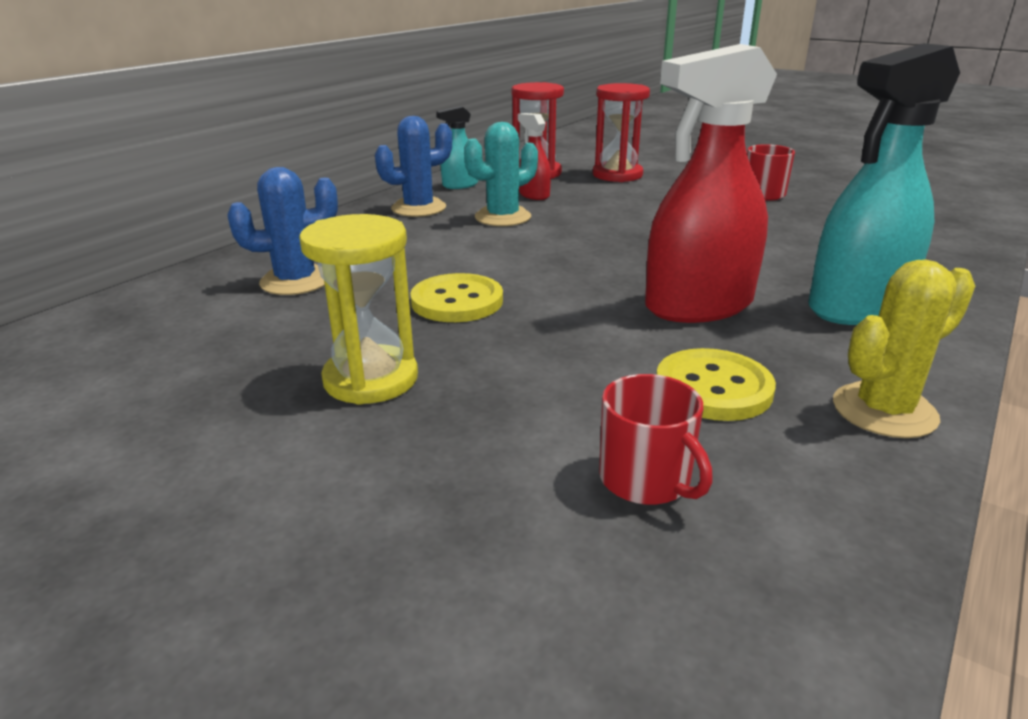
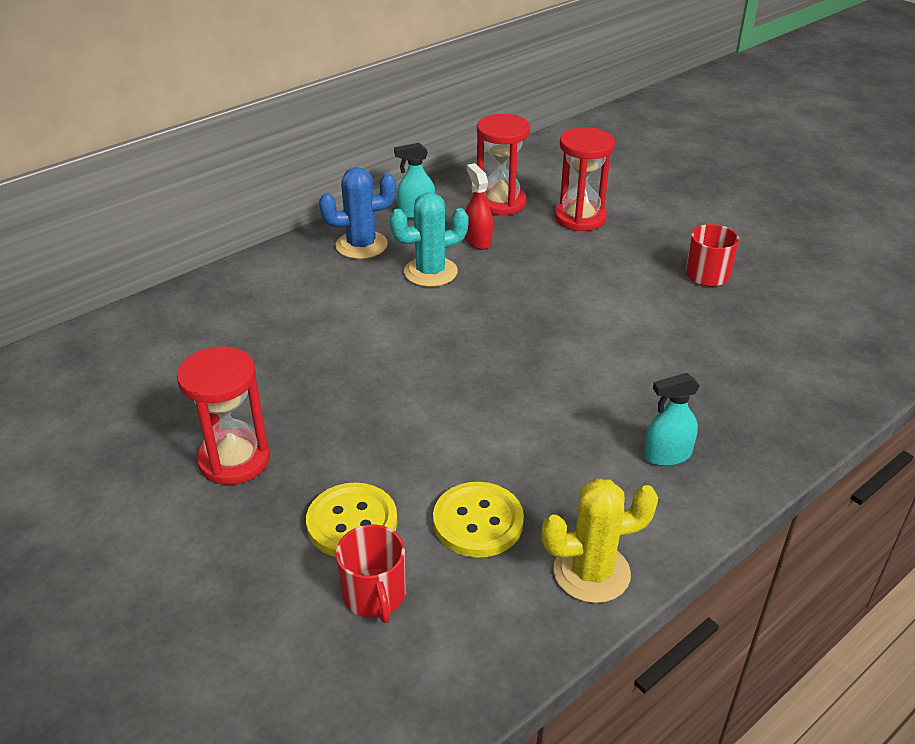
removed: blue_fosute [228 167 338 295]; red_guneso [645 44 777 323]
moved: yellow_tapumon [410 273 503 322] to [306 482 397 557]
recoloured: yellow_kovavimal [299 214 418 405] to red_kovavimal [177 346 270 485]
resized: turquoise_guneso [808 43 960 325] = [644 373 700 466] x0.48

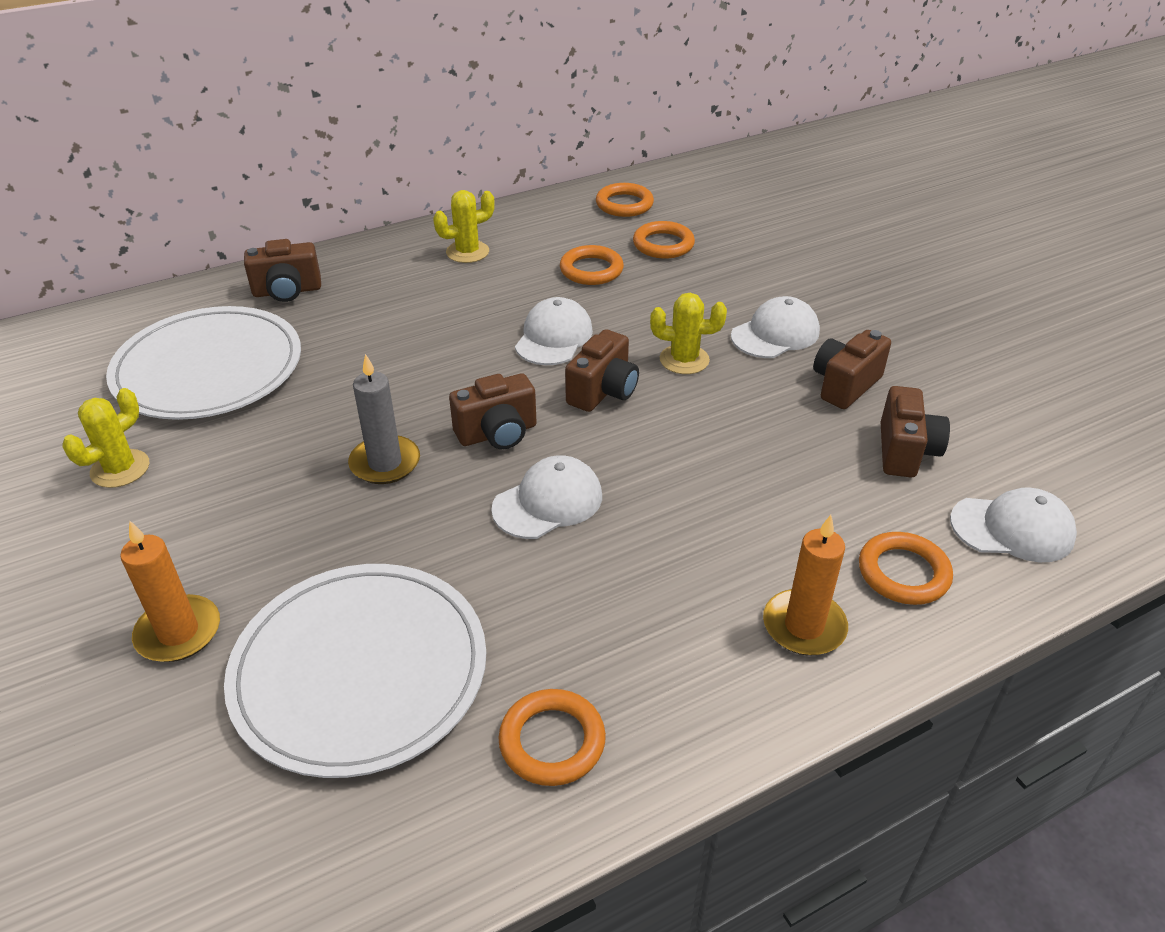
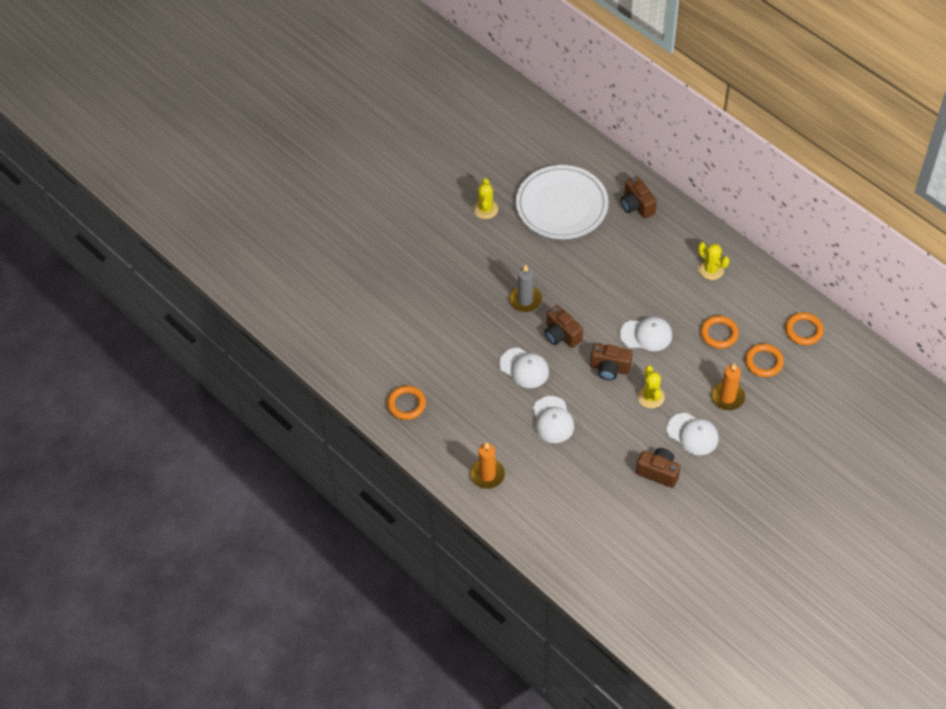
removed: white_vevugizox [224 564 486 778]; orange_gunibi [859 532 953 605]; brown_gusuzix [881 386 950 477]
moved: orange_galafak [120 521 220 662] to [711 363 745 410]; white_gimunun [950 487 1077 562] to [533 396 574 443]
turned: yellow_fosute [63 388 149 488] = [473 178 498 219] 75 degrees clockwise

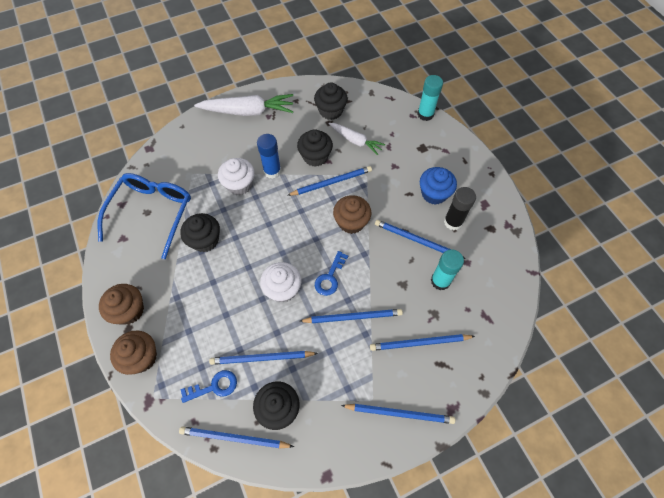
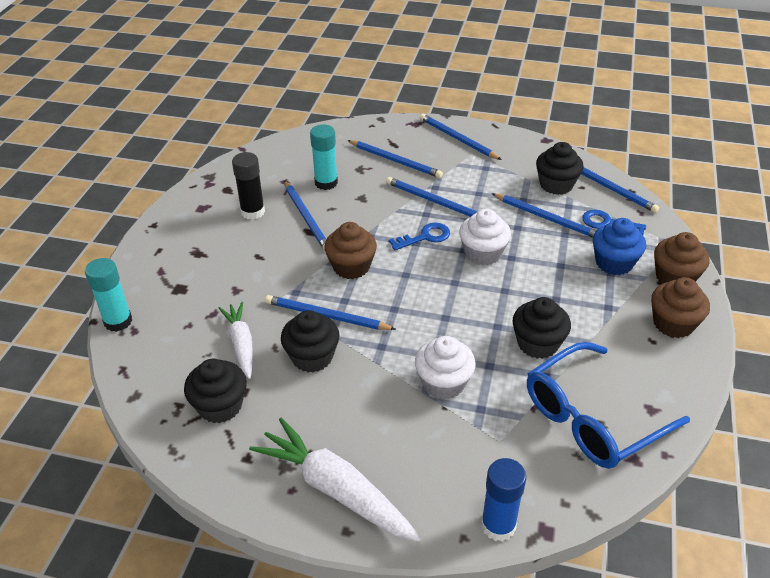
moved: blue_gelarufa [257 134 281 179] to [481 458 527 541]; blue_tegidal [420 167 457 205] to [593 218 646 275]

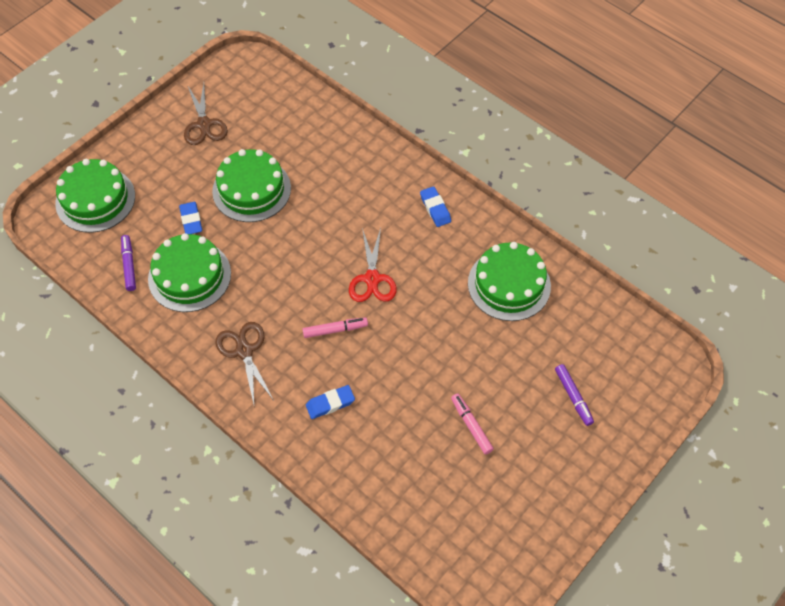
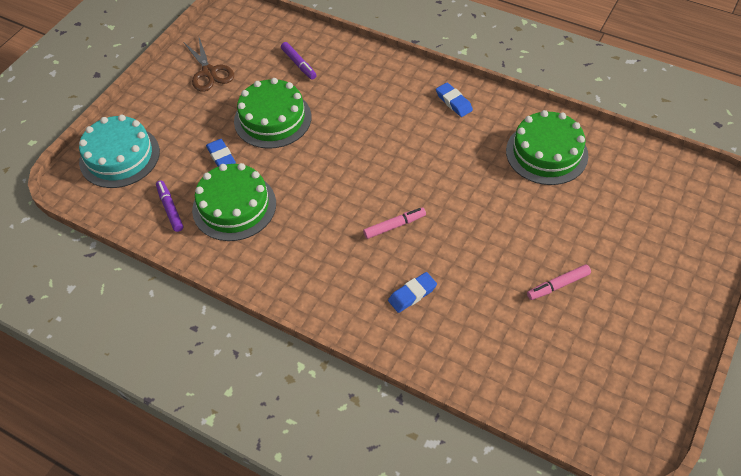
removed: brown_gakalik [216 322 273 404]; red_gakalik [349 228 397 302]
moved: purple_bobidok [555 364 594 426] to [281 42 317 80]
recoloured: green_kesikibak [55 159 135 233] to turquoise_kesikibak [79 115 160 188]
turned: pink_bobidok [451 393 494 455] = [527 264 591 300] 75 degrees counterclockwise

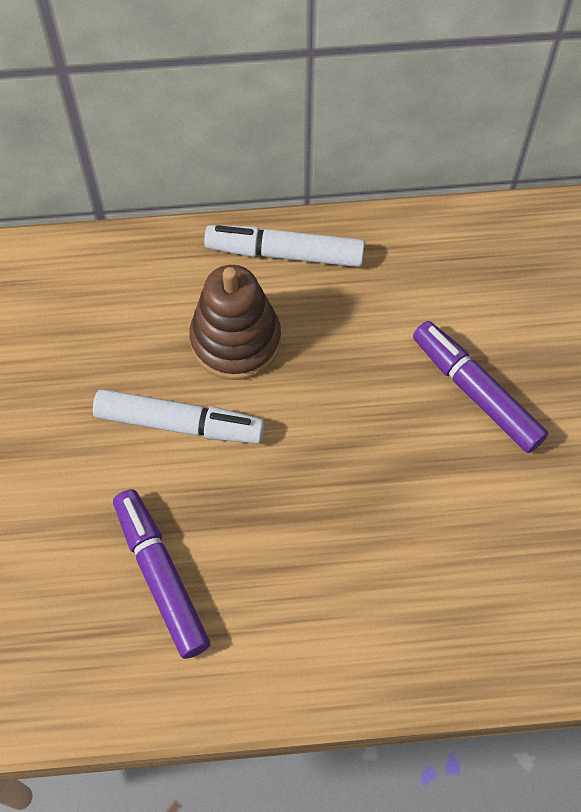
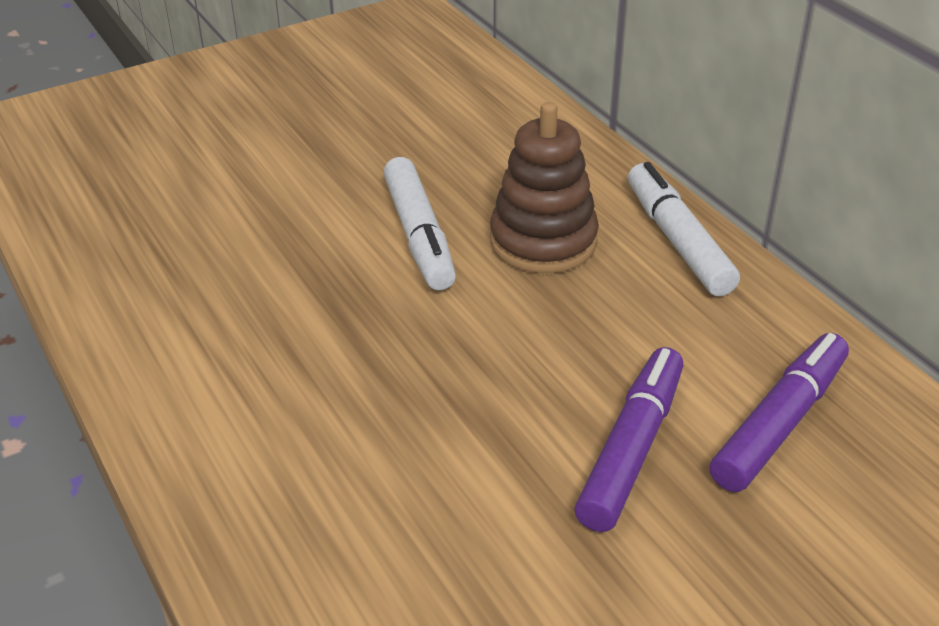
moved: purple_bobidok [113 489 210 659] to [709 333 849 492]

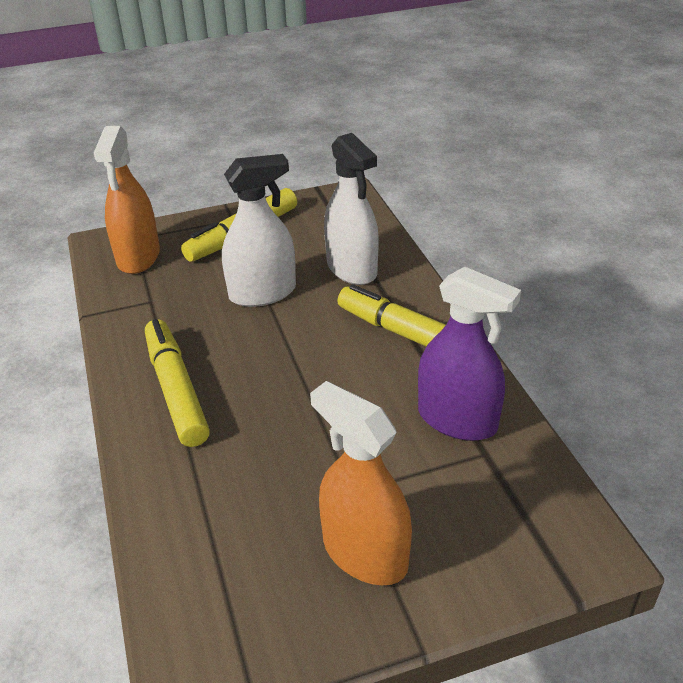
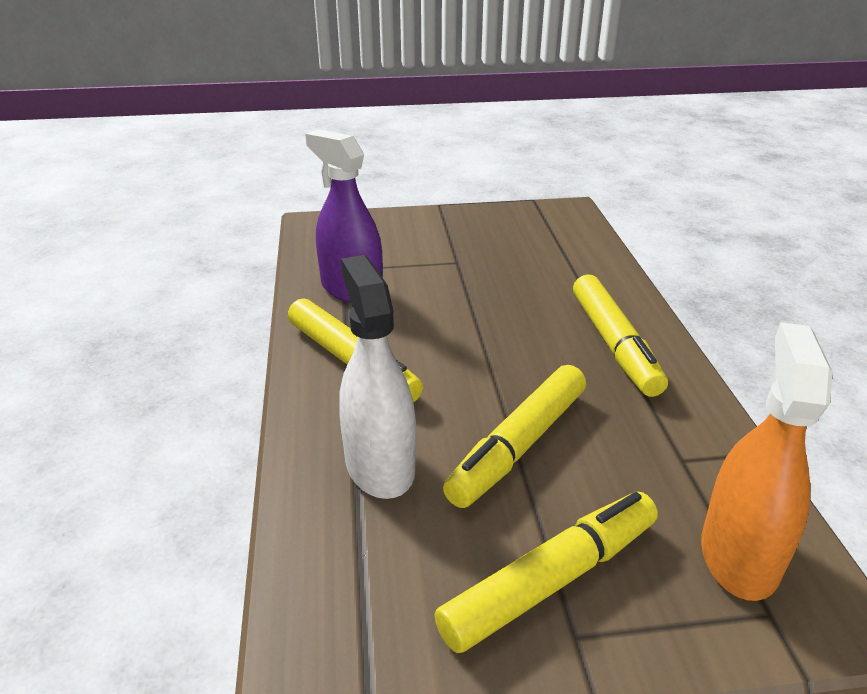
removed: orange_guneso [310 381 412 585]
replaced: white_guneso [222 154 296 307] to yellow_bobidok [443 365 586 508]

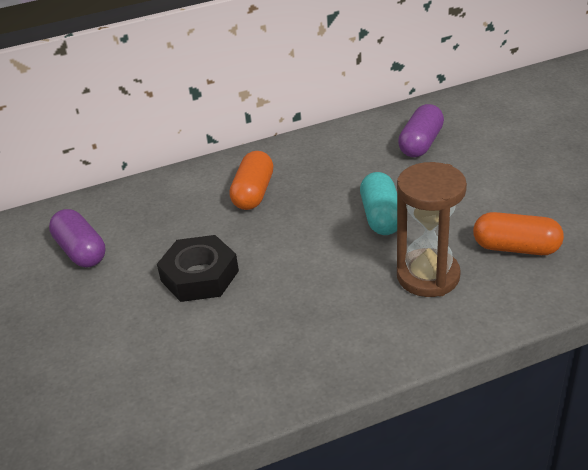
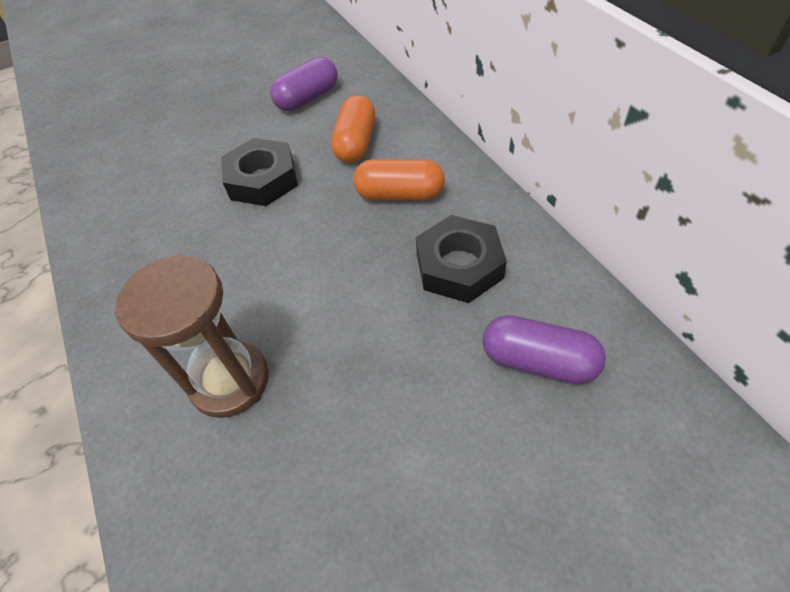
removed: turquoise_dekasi [360 172 397 235]
added: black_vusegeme [416 215 507 303]
moved: orange_dekasi [473 212 564 255] to [331 95 375 163]

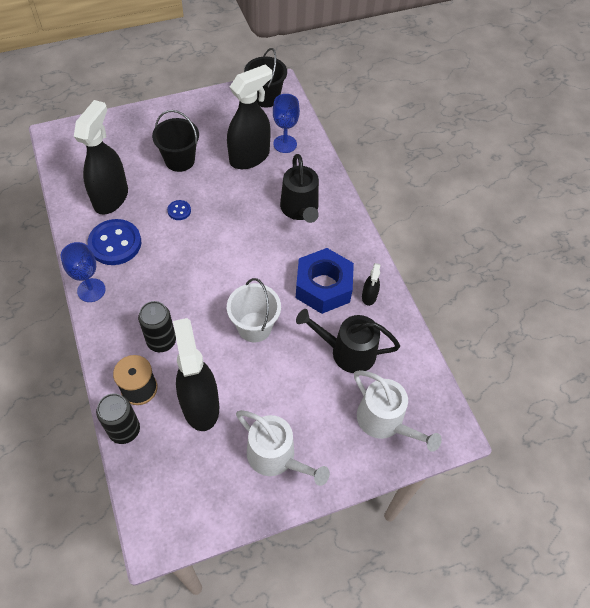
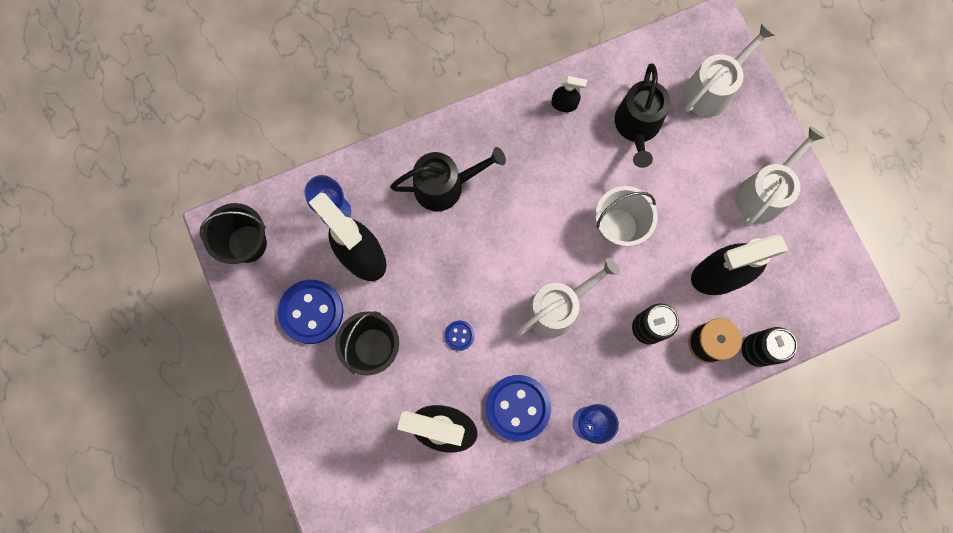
removed: blue_vusegeme [296 248 354 314]
added: blue_tapumon [278 280 343 344]; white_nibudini [515 258 620 337]

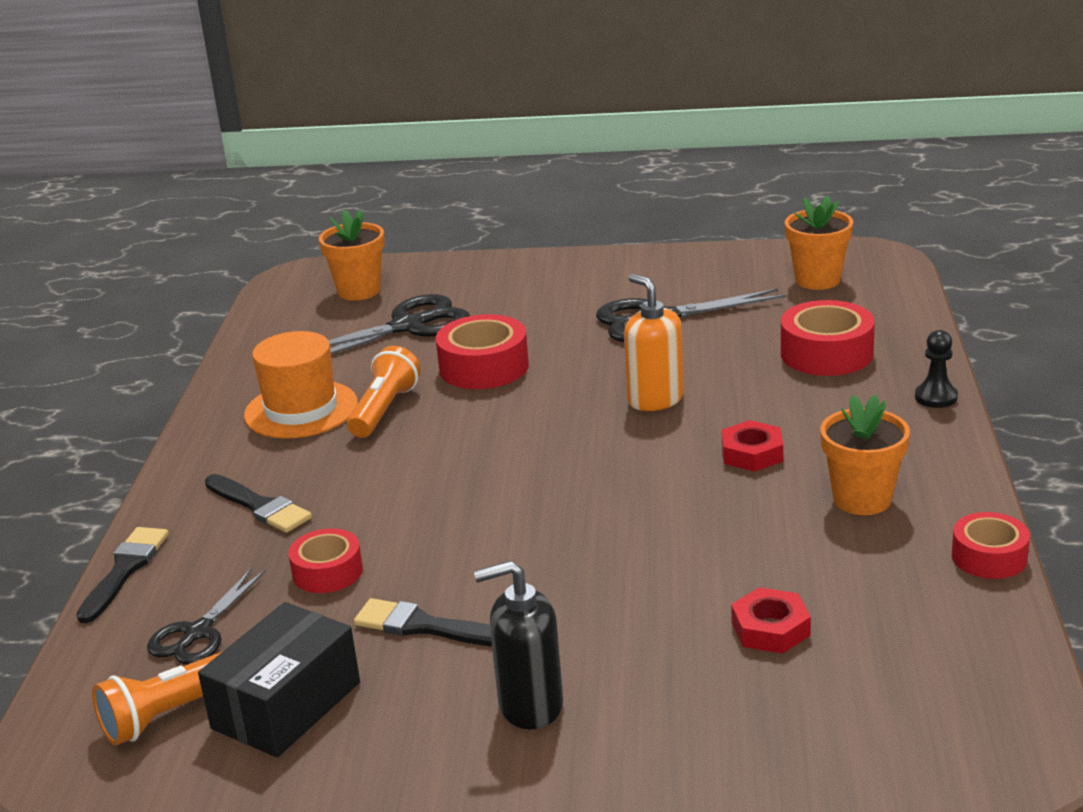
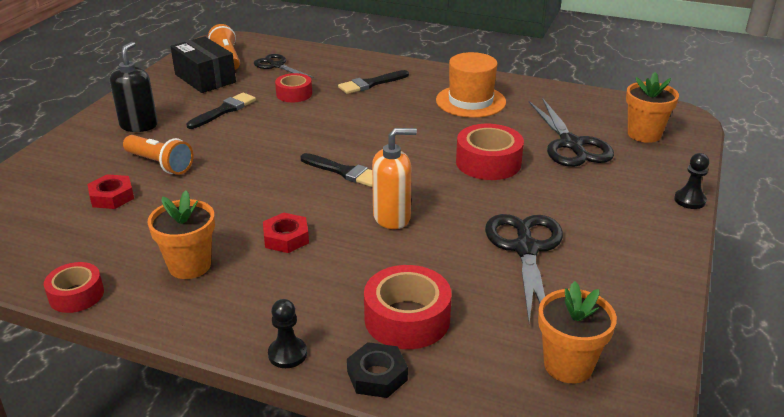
added: black_vusegeme [347 342 408 398]; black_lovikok [674 153 709 209]
moved: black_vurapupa [76 527 169 623] to [301 153 373 187]; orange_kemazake [347 346 421 438] to [123 135 194 175]

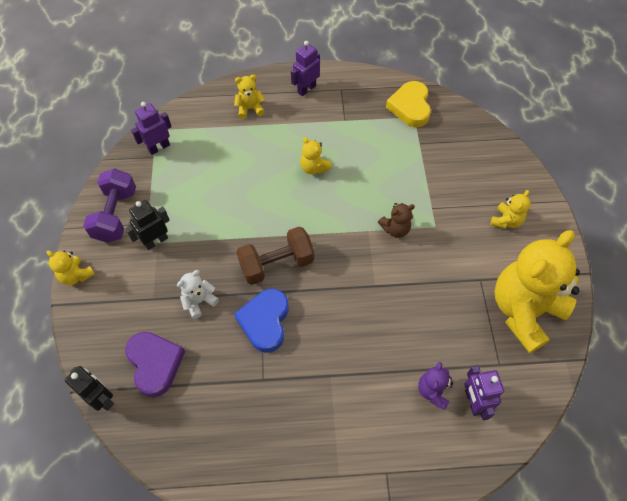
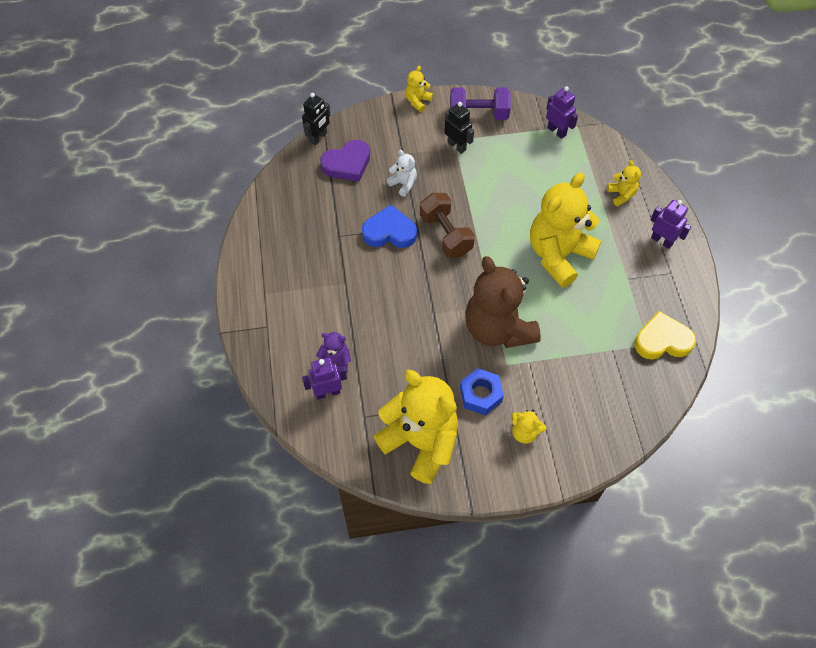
added: blue_vusegeme [460 368 504 415]
resized: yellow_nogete [300 137 332 174] = [530 172 601 288] x2.33; brown_nogete [378 203 415 238] = [465 256 541 348] x2.33

